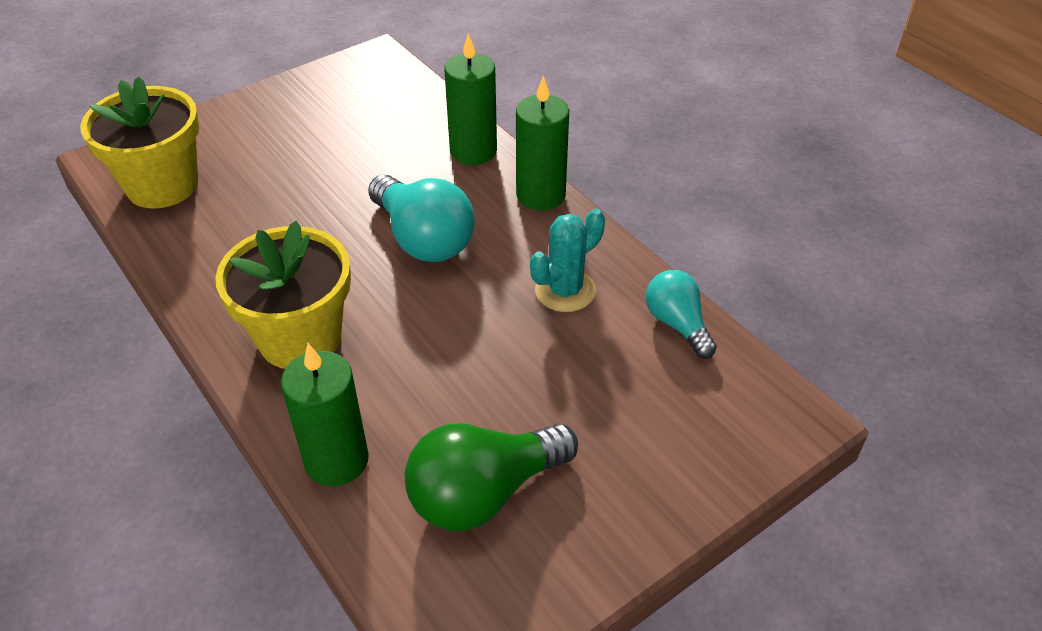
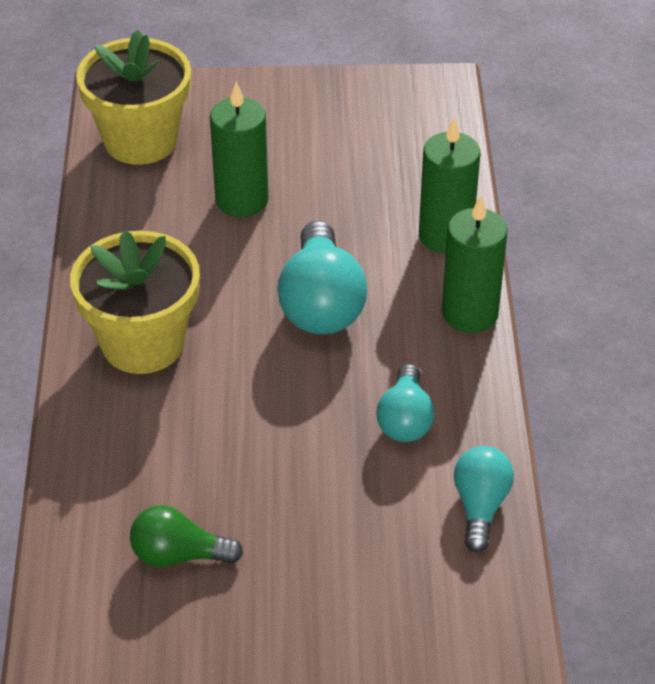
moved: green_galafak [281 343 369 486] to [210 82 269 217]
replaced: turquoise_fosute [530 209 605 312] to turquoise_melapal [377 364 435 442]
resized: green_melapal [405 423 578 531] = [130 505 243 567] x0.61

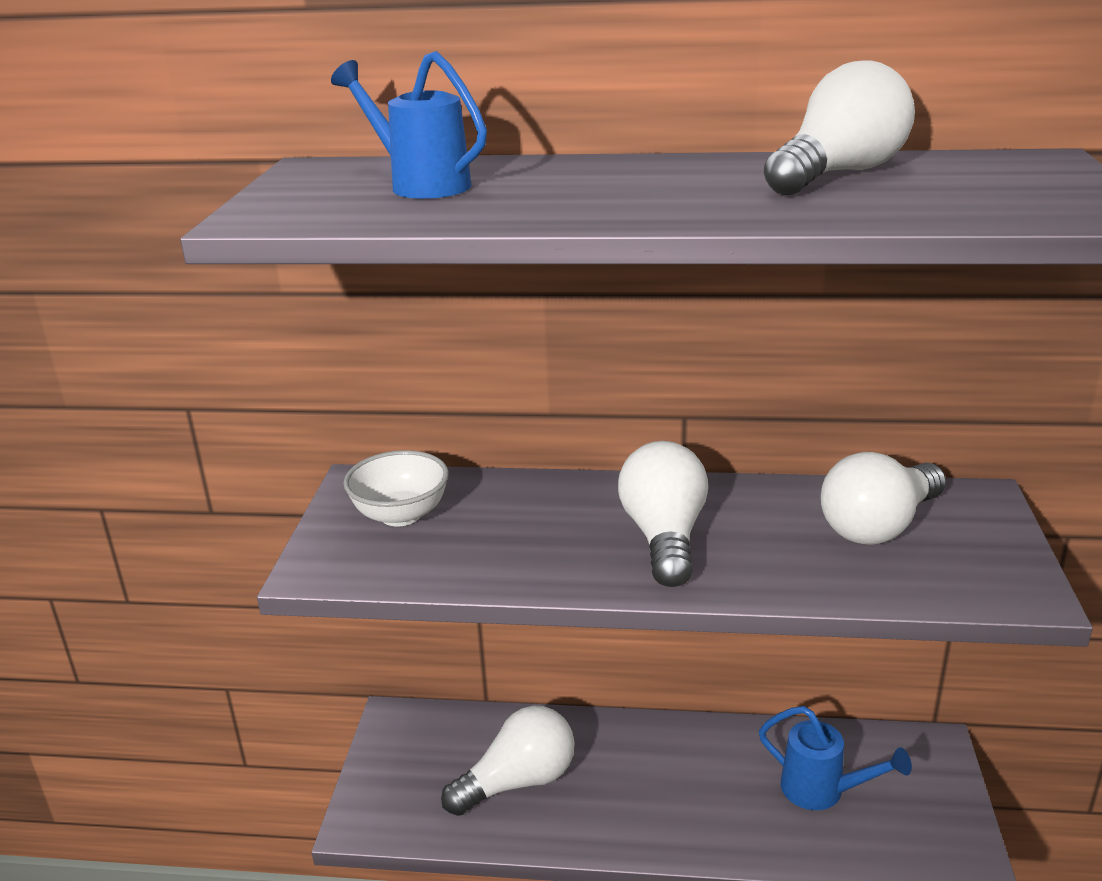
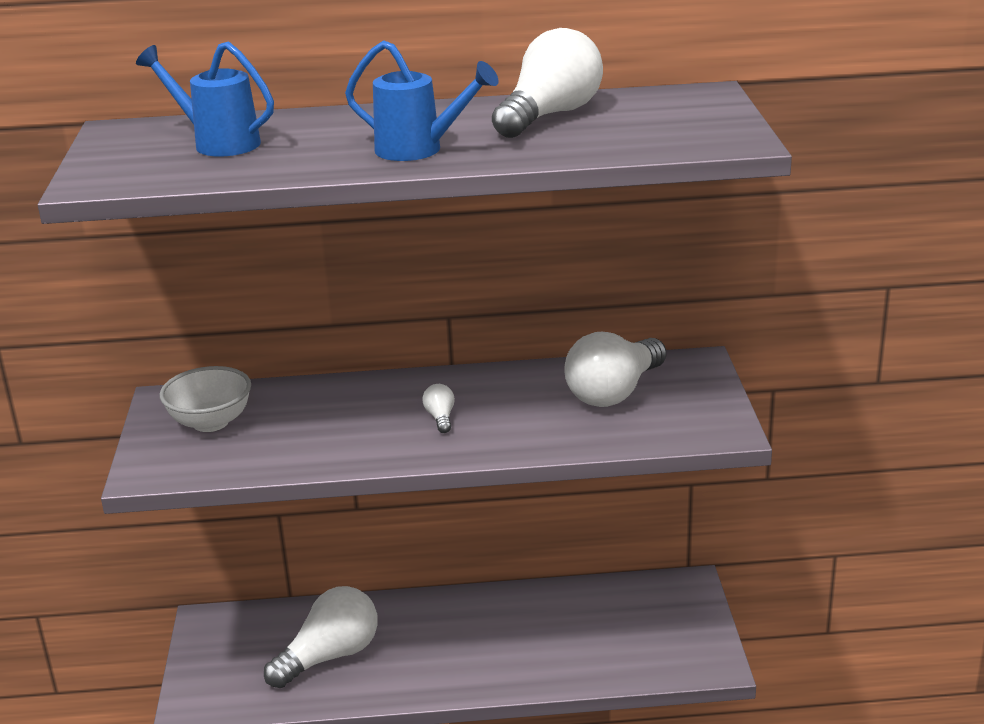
moved: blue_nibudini [759 706 912 810] to [345 40 499 161]
resized: white_melapal [618 441 708 587] = [422 384 455 433] x0.43

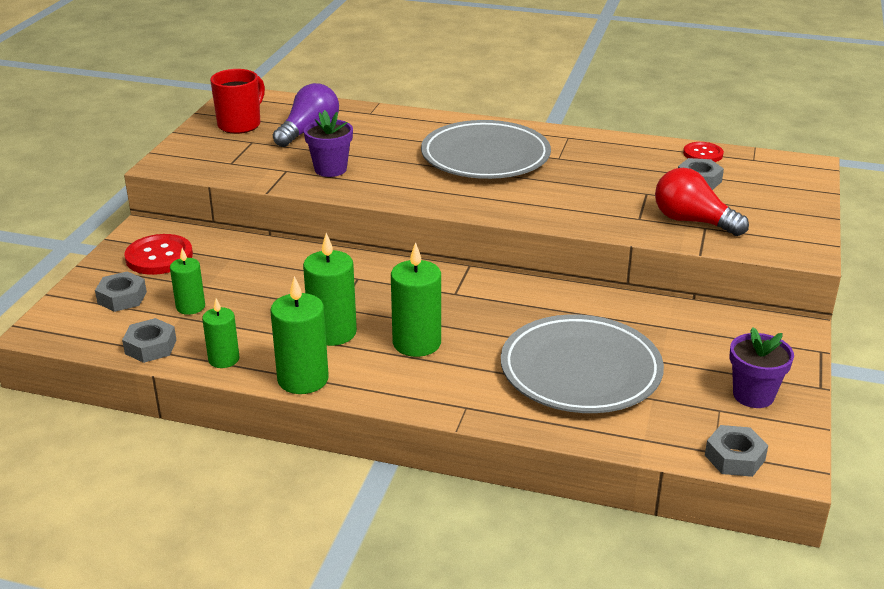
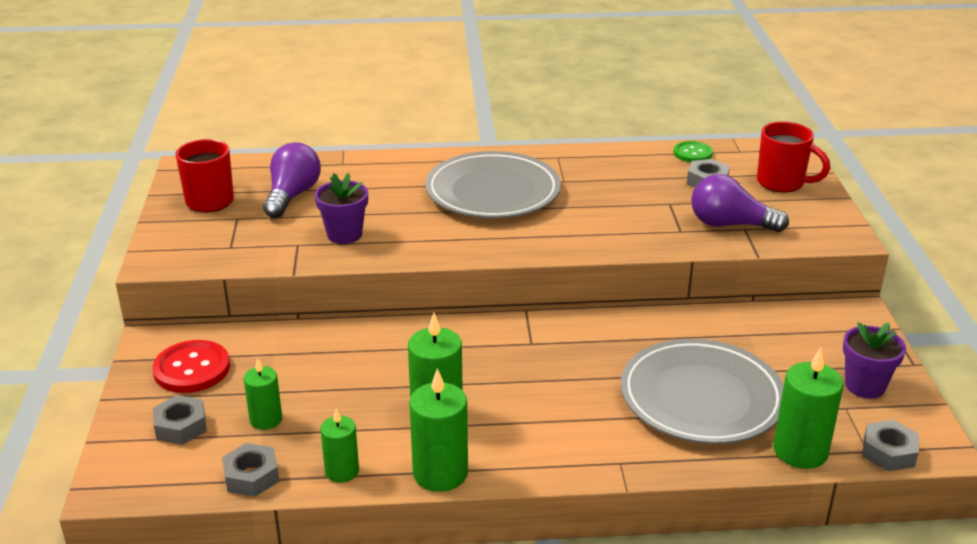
added: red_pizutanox [757 122 830 193]
moved: green_galafak [391 242 441 357] to [774 348 844 469]
recoloured: red_melapal [655 168 749 236] to purple_melapal [691 174 789 232]; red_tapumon [683 142 724 162] to green_tapumon [673 141 713 162]

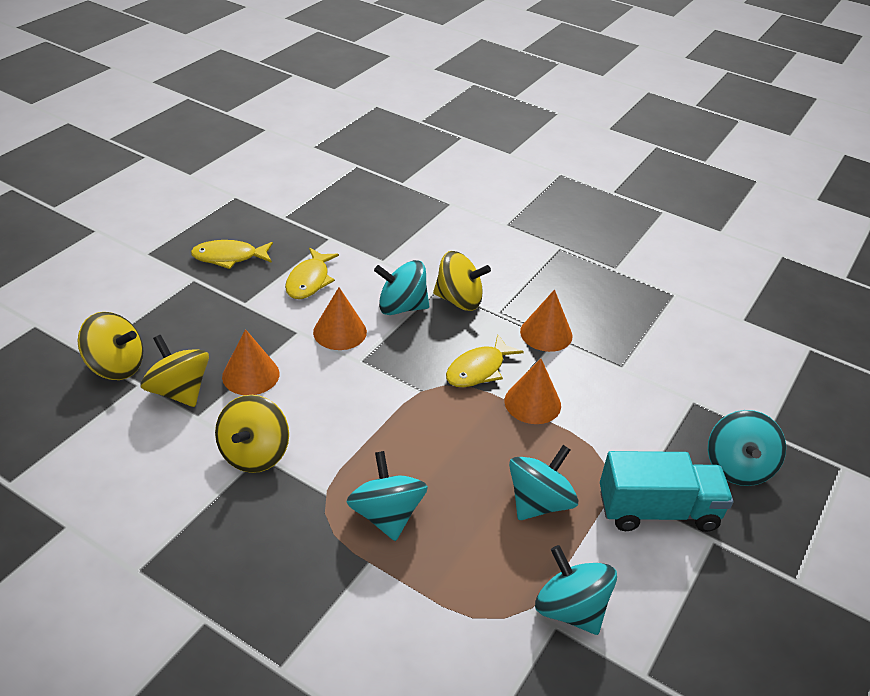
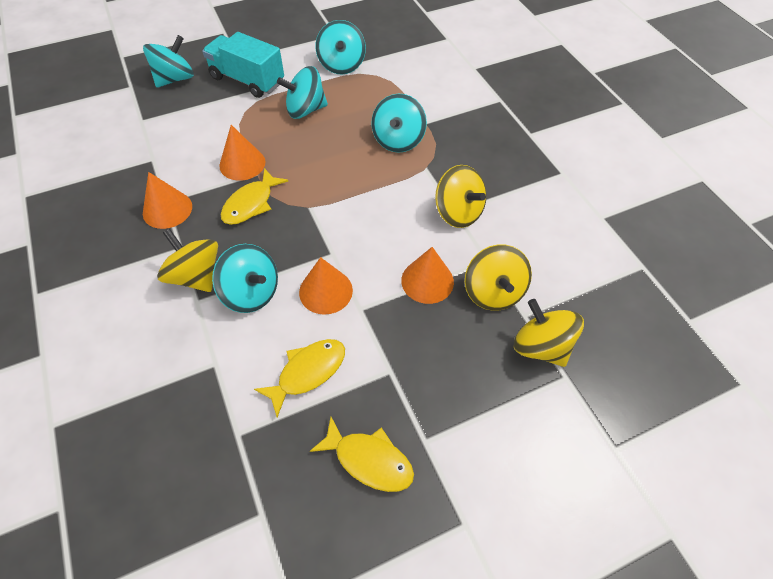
turned: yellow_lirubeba [215 395 289 473] = [435 165 487 228] 90 degrees clockwise; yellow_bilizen [446 334 524 387] = [221 168 288 225] 135 degrees clockwise

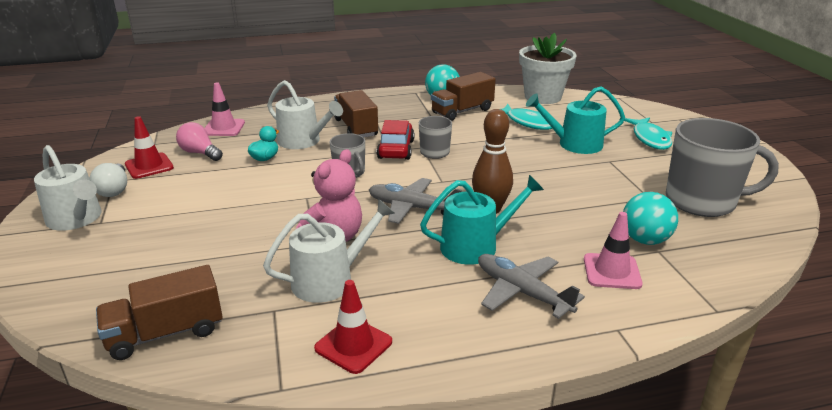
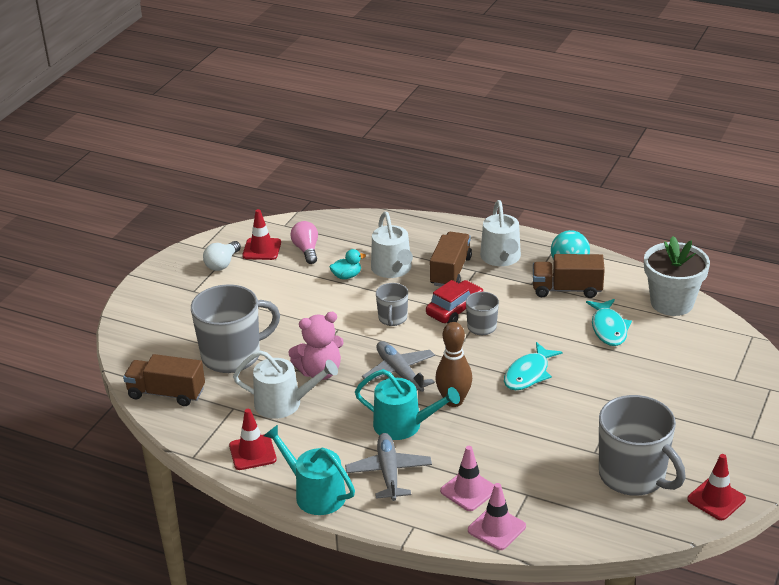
removed: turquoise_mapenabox [623 192 678 245]
added: grey_pizutanox [191 284 280 373]; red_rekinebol [688 454 746 520]
moved: white_nibudini [34 145 102 231] to [480 200 521 266]; pink_rekinebol [205 82 245 136] to [468 483 526 550]; turquoise_nibudini [526 86 625 154] to [263 425 355 515]; turquoise_bilizen [624 117 672 150] to [504 342 562 390]

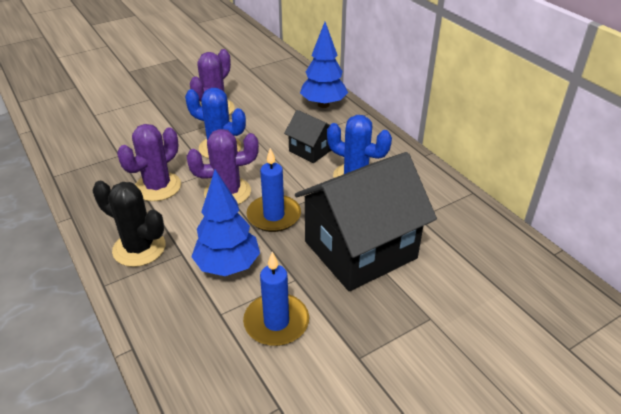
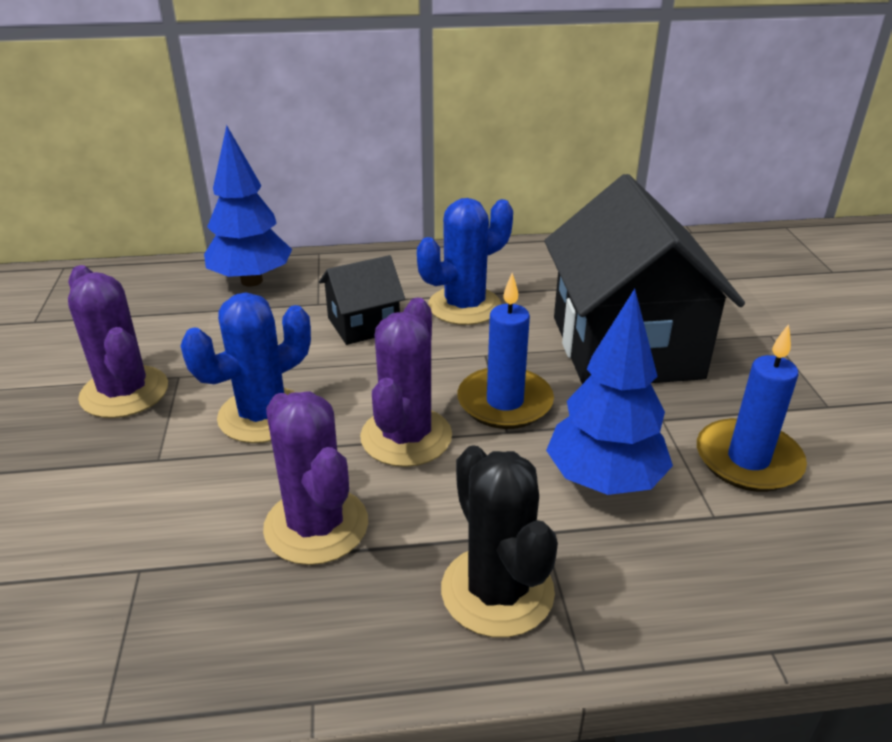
turned: black_fosute [93 181 166 267] = [441 445 558 638] 75 degrees counterclockwise

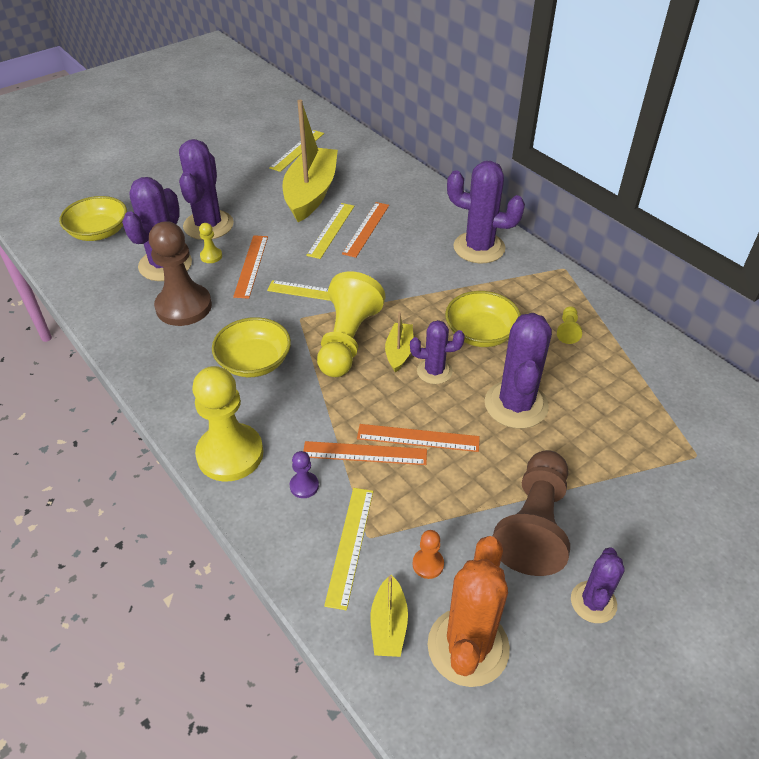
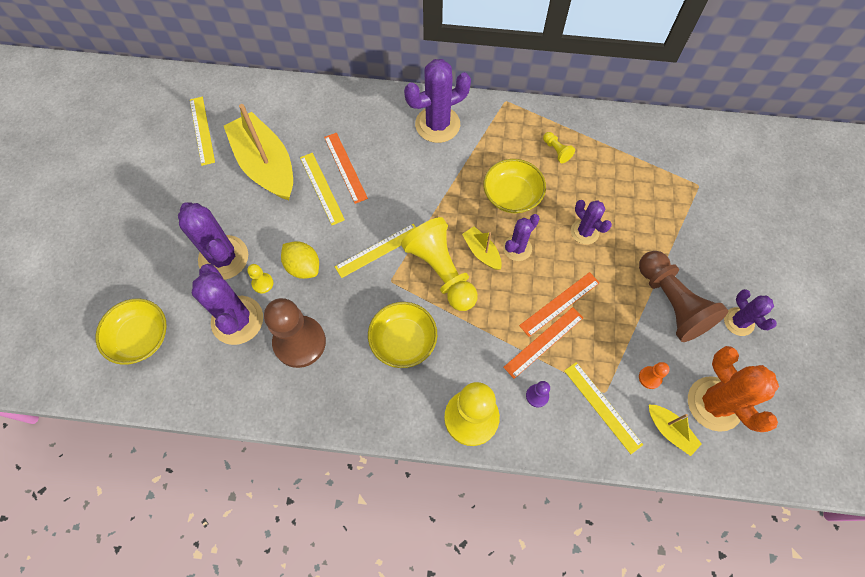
replaced: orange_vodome [233 235 268 299] to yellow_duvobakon [281 241 319 279]
resized: purple_fosute [485 313 552 429] = [571 200 612 244] x0.58

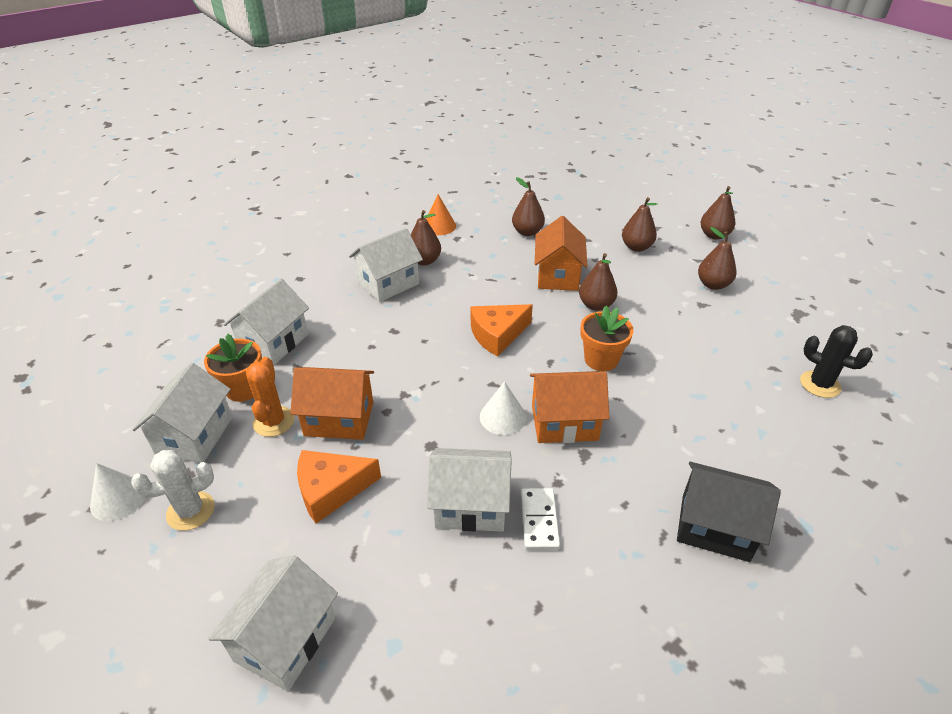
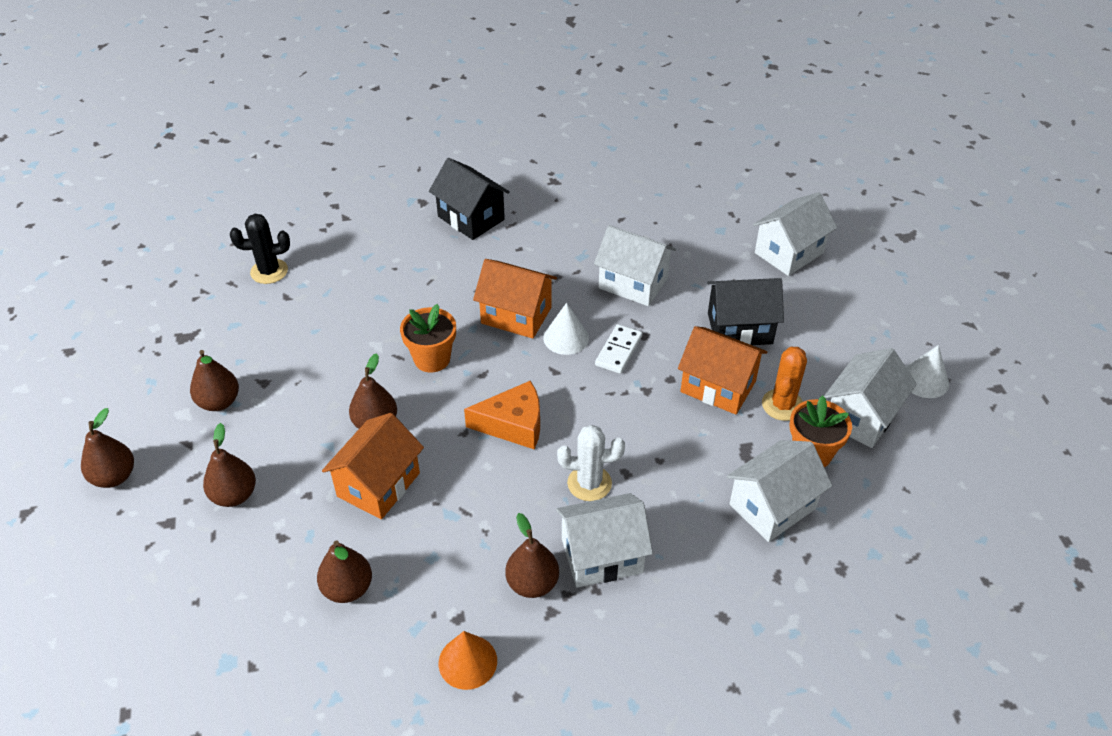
moved: white_fosute [131 450 214 531] to [557 425 625 501]; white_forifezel [521 488 560 550] to [595 324 642 374]
replaced: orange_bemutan [297 450 381 524] to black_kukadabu [707 278 784 345]
turned: black_fosute [800 325 873 398] = [230 214 290 284] 75 degrees counterclockwise

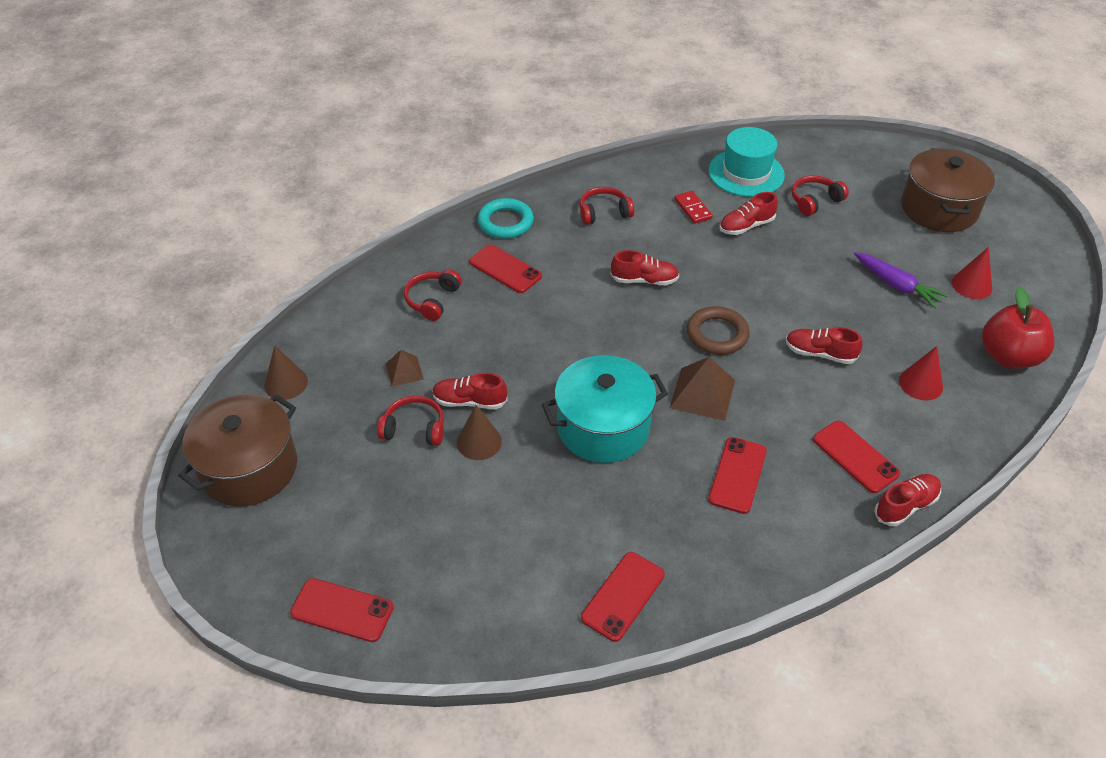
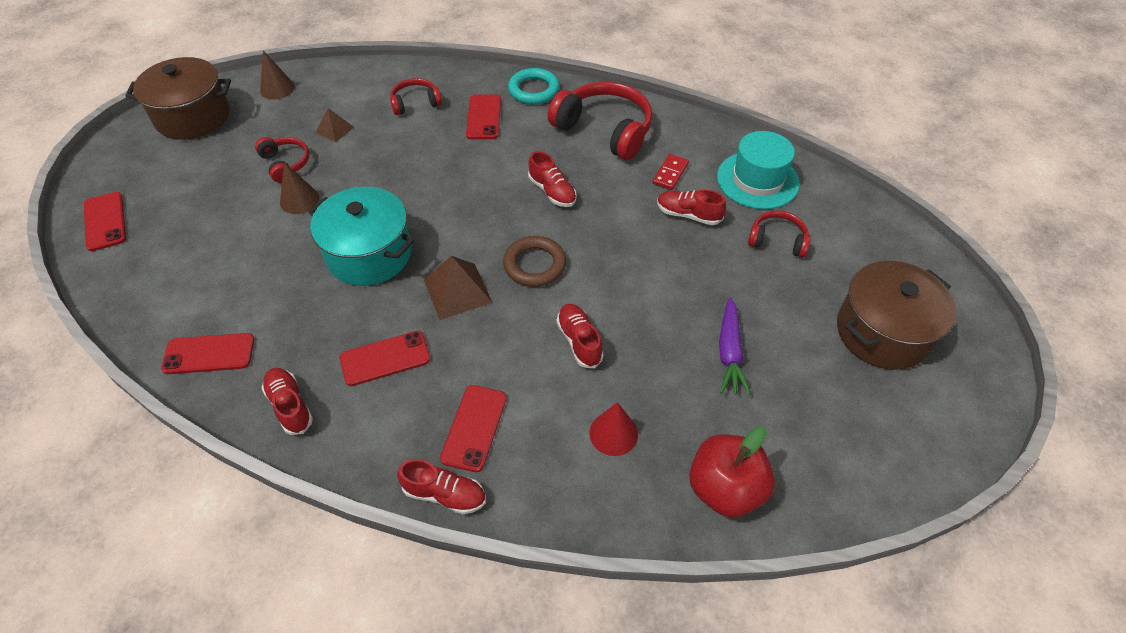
removed: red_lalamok [952 247 992 299]
moved: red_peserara [432 373 508 409] to [262 368 313 435]
resized: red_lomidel [580 187 634 225] = [548 82 653 160] x1.88

